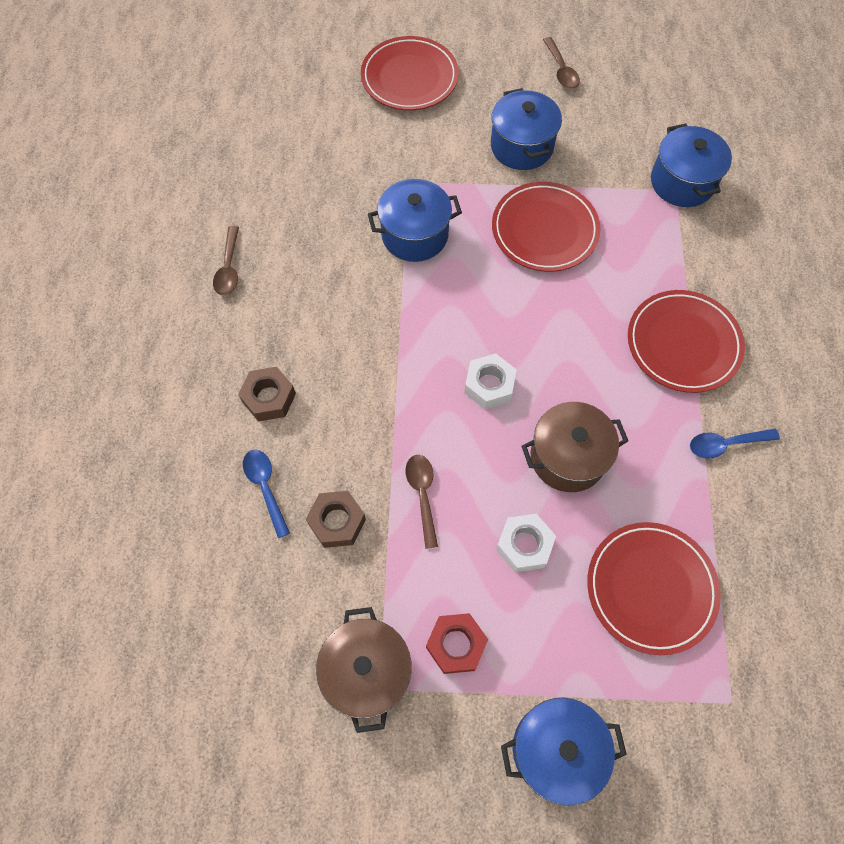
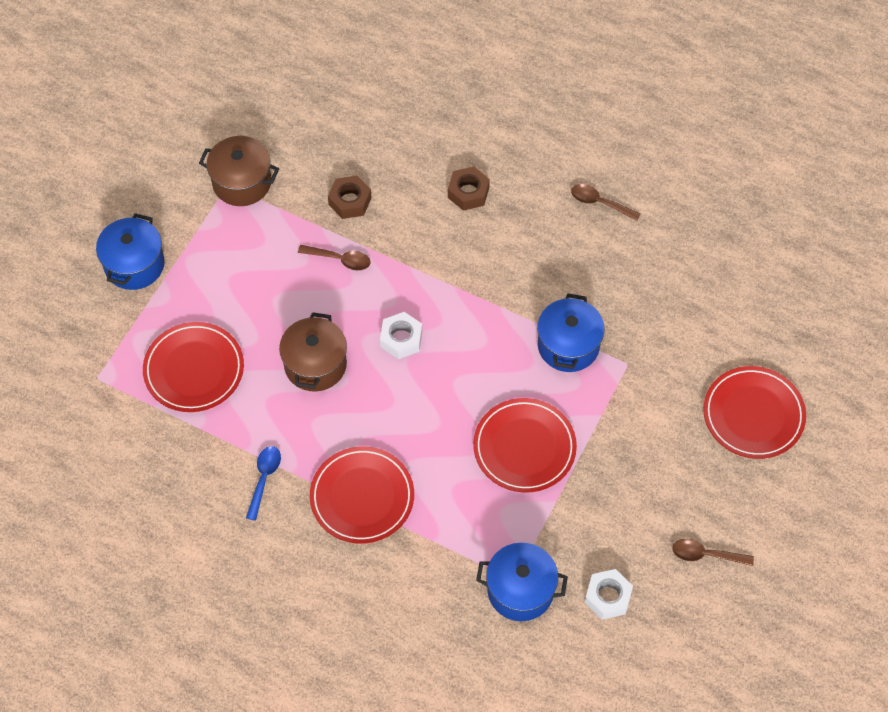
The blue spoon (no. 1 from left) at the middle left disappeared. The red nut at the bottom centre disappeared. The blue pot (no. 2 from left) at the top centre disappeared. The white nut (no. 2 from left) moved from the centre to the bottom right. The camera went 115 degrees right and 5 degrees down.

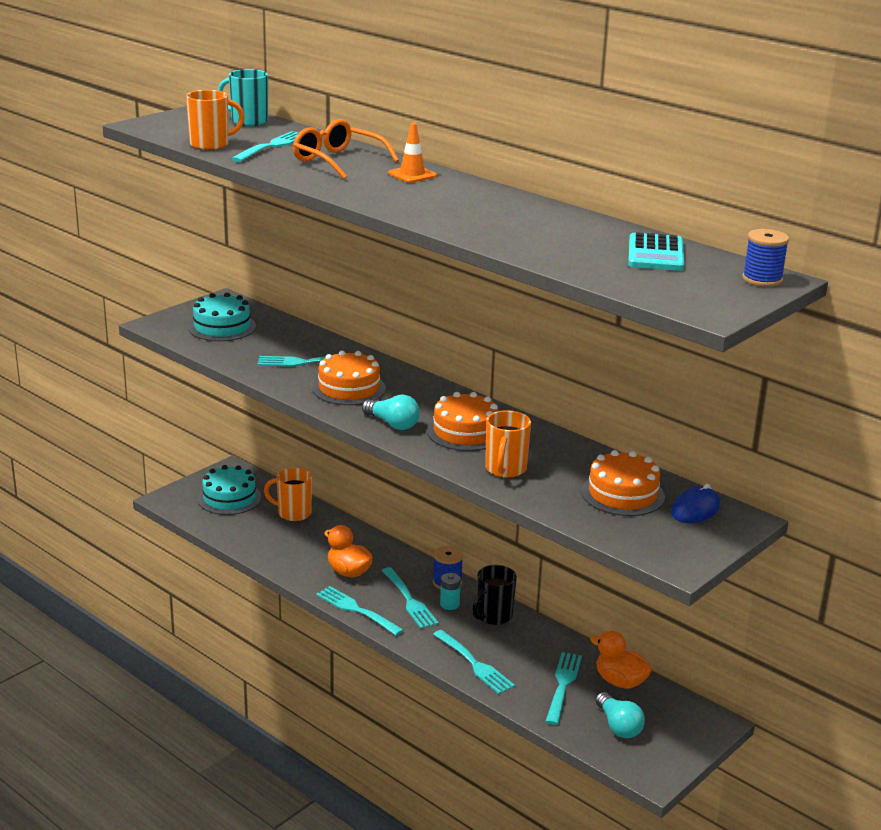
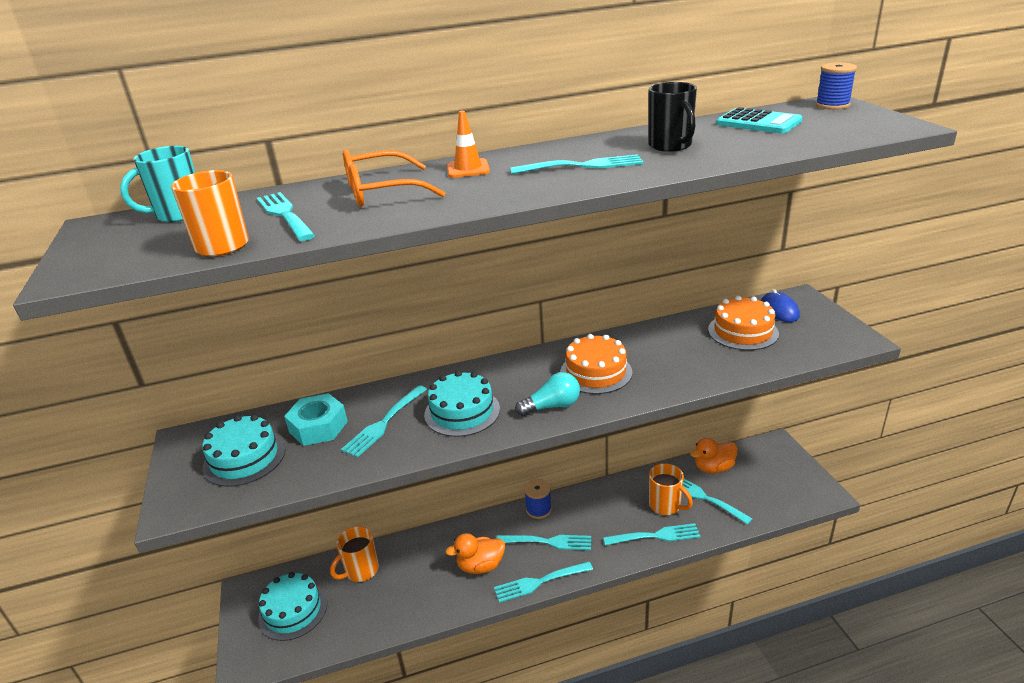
The turquoise battery at the bottom centre disappeared. The turquoise light bulb (no. 2 from left) at the bottom right disappeared. The turquoise nut at the middle left appeared. The turquoise fork (no. 5 from left) at the top centre appeared. The black mug moved from the bottom centre to the top centre. The orange mug (no. 3 from left) moved from the centre to the bottom centre. The orange cake (no. 1 from left) at the centre became the turquoise cake (no. 3 from left) at the centre. The camera went 55 degrees left and 5 degrees up.

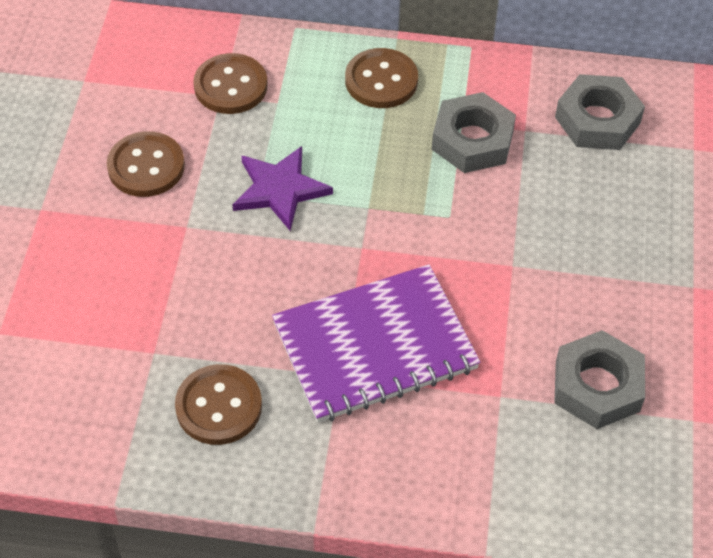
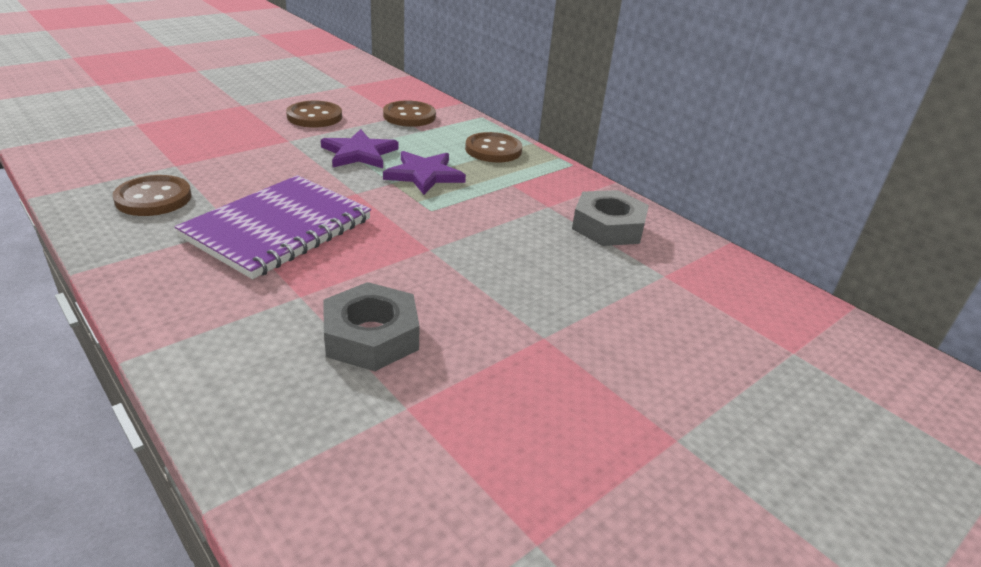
The grey nut (no. 1 from left) at the top centre disappeared. The purple star (no. 2 from left) at the top centre appeared. The purple notebook at the centre turned 75 degrees counterclockwise. The camera went 40 degrees right and 20 degrees down.

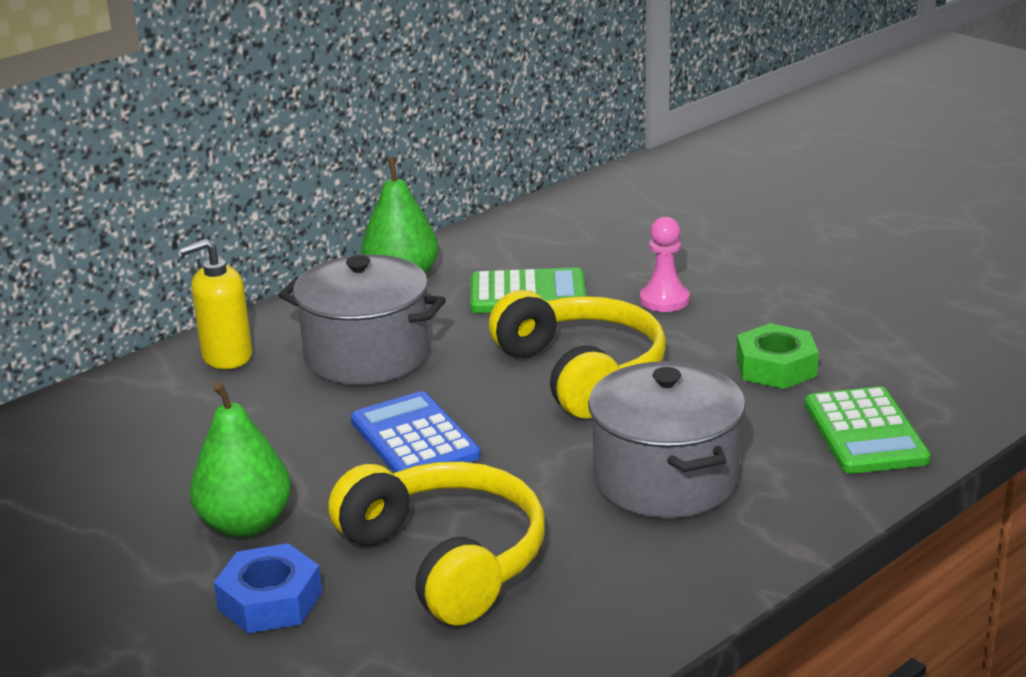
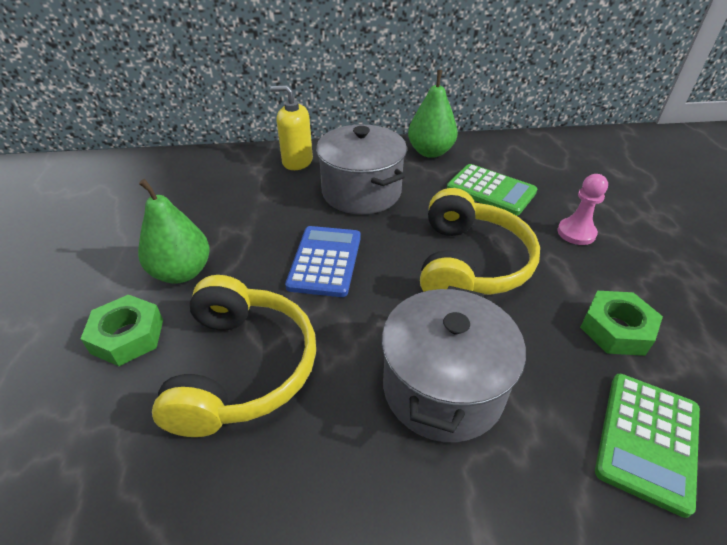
The blue nut at the bottom left became the green nut (no. 1 from left) at the middle left. The camera went 35 degrees right and 15 degrees up.

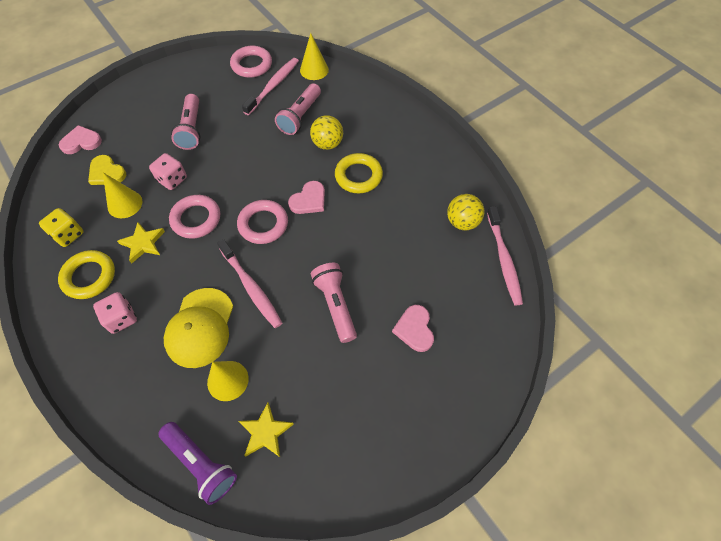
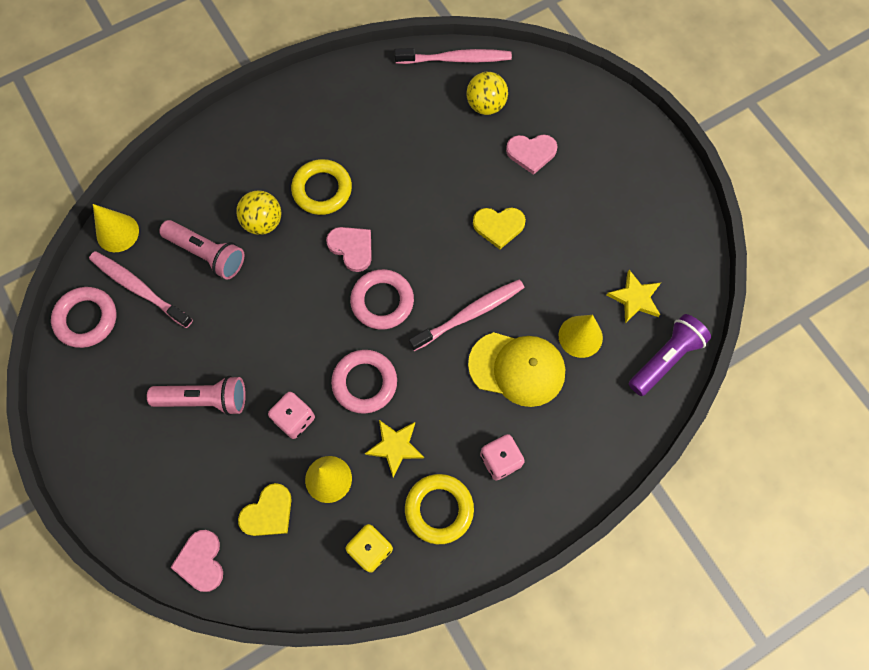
The yellow ball (no. 2 from left) moved from the centre to the top centre. The pink flashlight (no. 3 from left) at the centre was replaced by the yellow heart (no. 2 from left) at the centre. The camera went 85 degrees left and 10 degrees up.

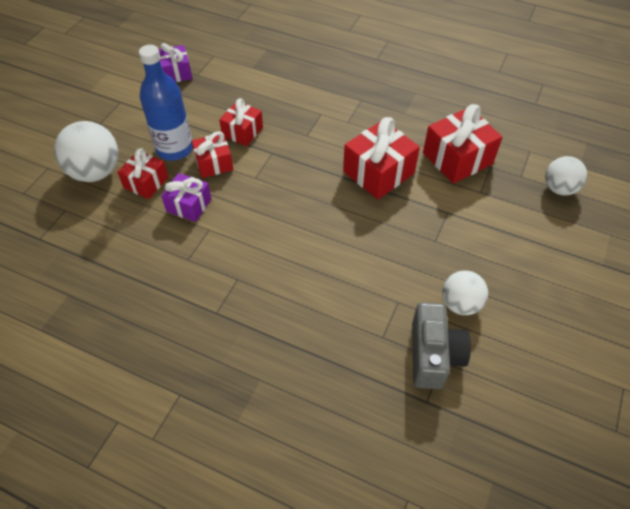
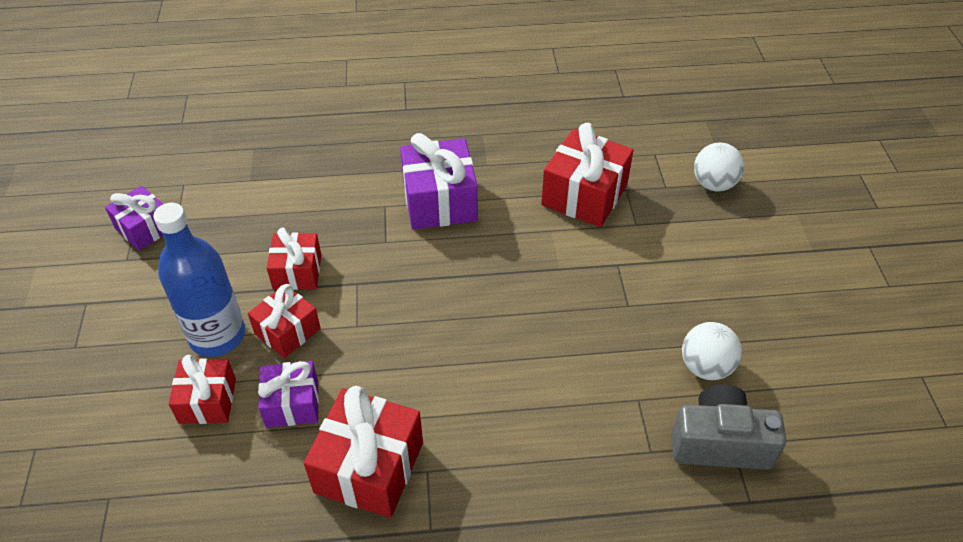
The white ball (no. 1 from left) at the top left disappeared. The purple gift (no. 3 from left) at the centre appeared. The red gift (no. 4 from left) moved from the top centre to the bottom centre. The grey camera at the bottom right turned 60 degrees counterclockwise. The camera went 30 degrees left and 5 degrees down.

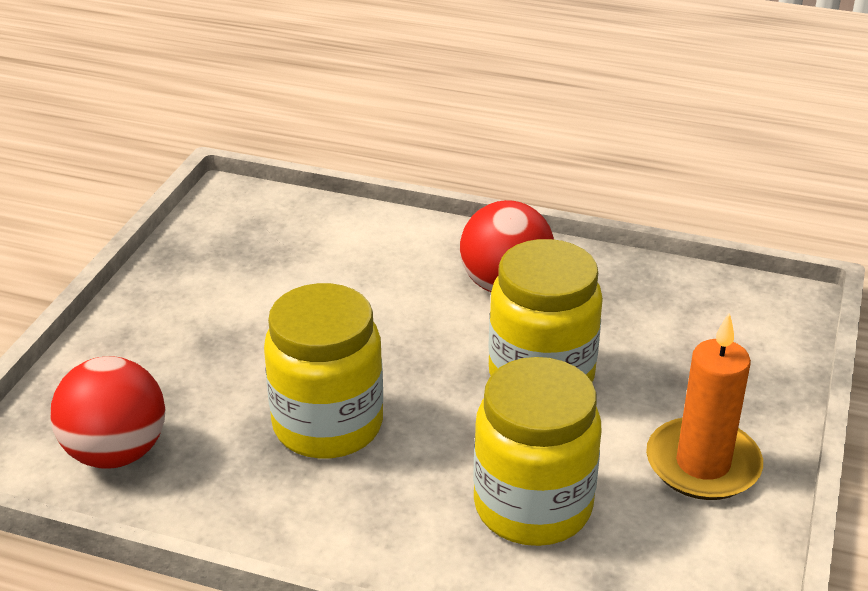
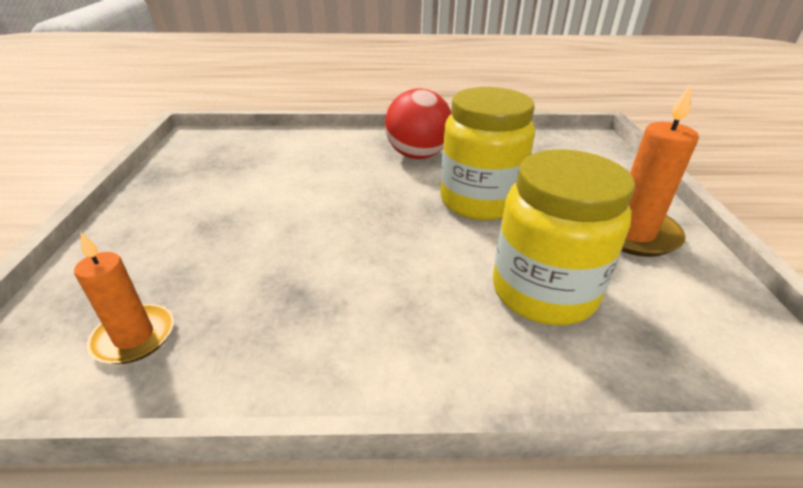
The yellow jar (no. 1 from left) at the centre disappeared. The red ball (no. 1 from left) at the bottom left was replaced by the orange candle (no. 1 from left) at the middle left. The camera went 20 degrees left and 0 degrees up.

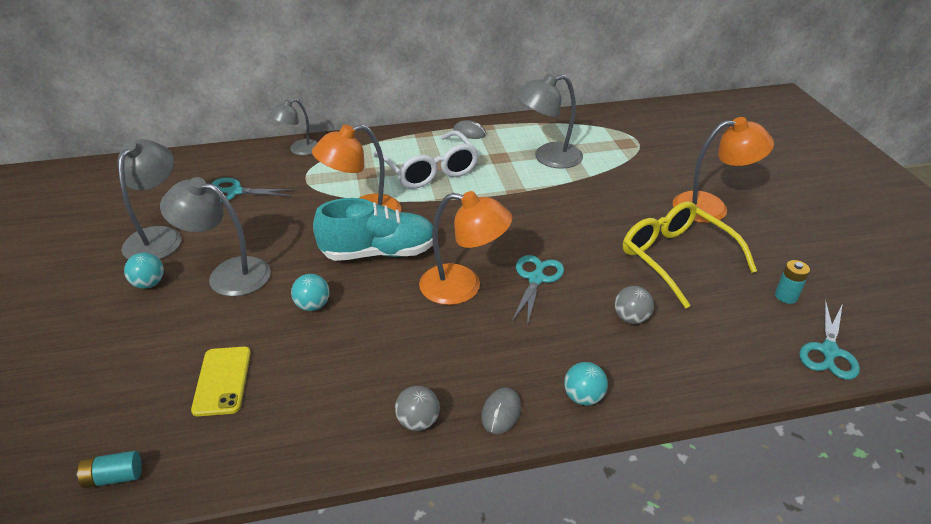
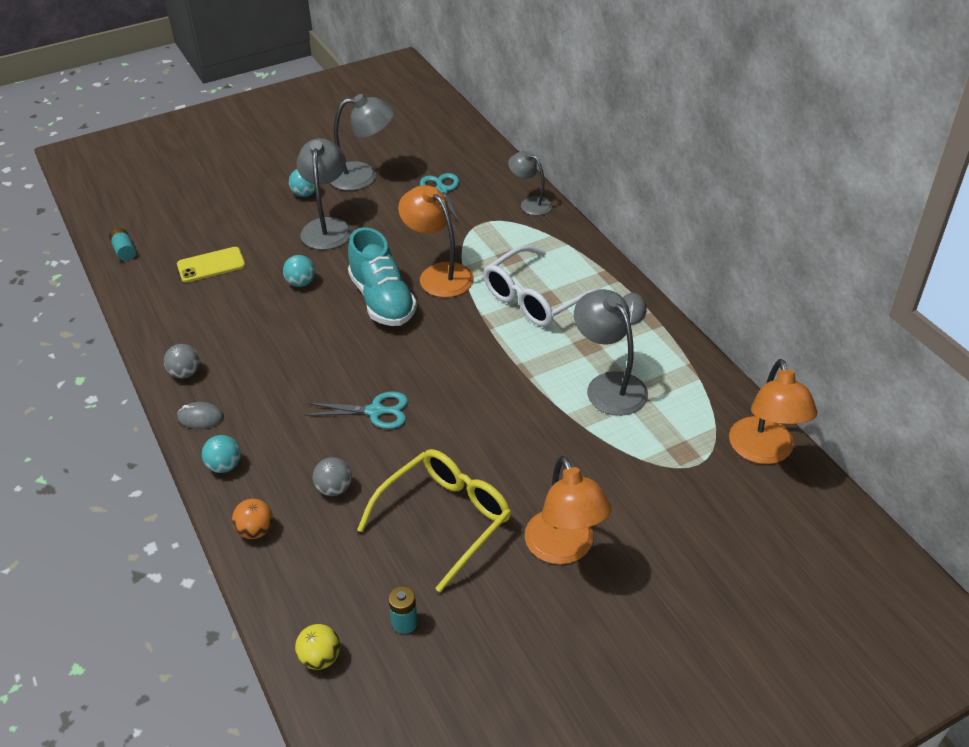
The orange ball at the bottom left appeared. The orange lamp (no. 2 from left in the first image) moved from the centre to the middle right. The turquoise scissors (no. 3 from left) at the middle right was replaced by the yellow ball at the bottom left. The camera went 75 degrees right and 5 degrees up.

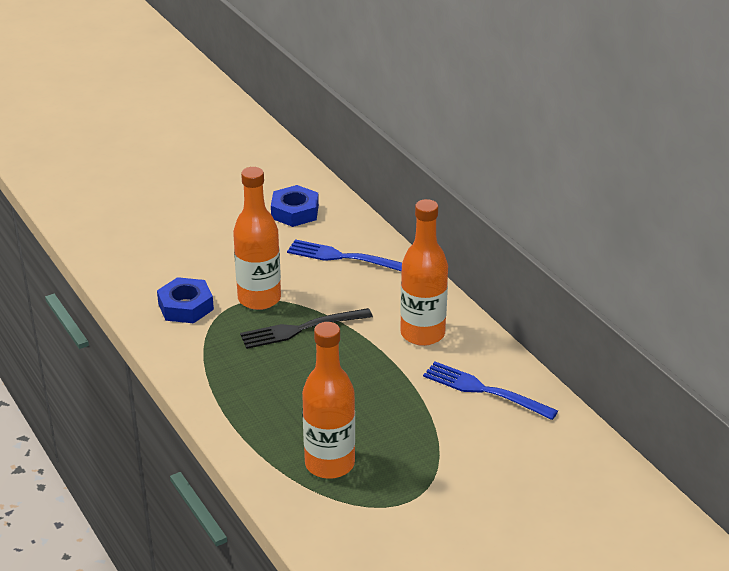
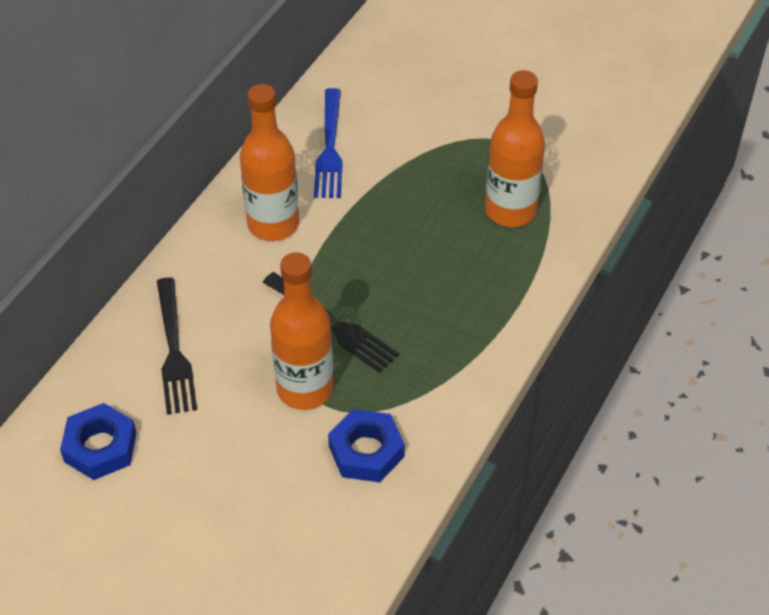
The blue fork (no. 1 from left) at the centre became the black fork (no. 1 from left) at the middle left. The camera went 120 degrees left and 15 degrees up.

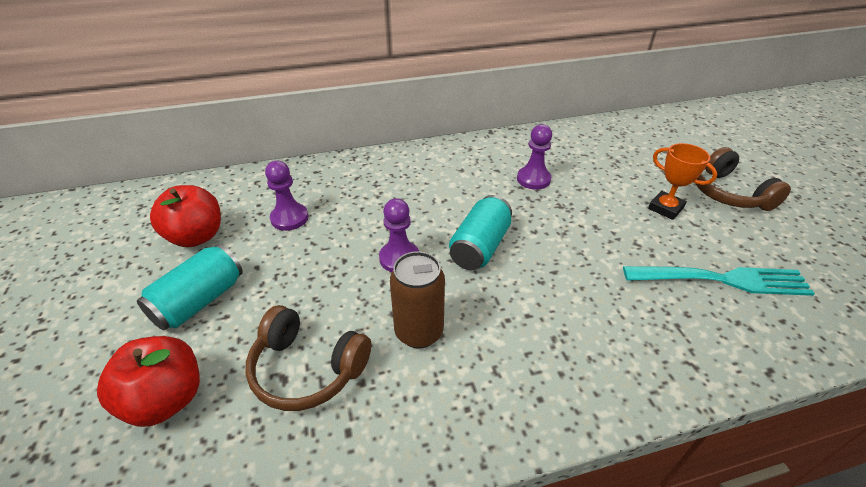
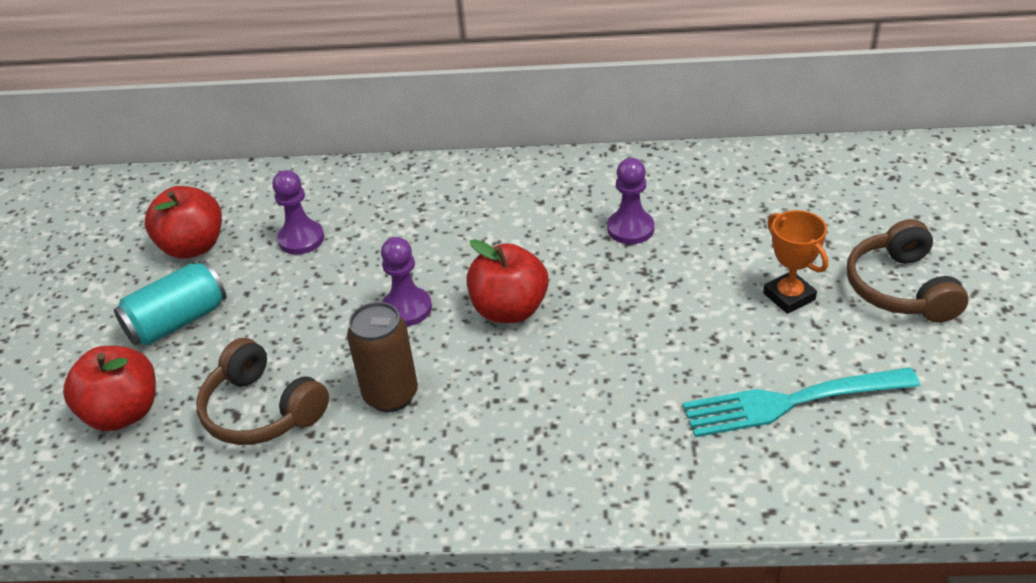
The turquoise can (no. 2 from left) at the centre was replaced by the red apple (no. 3 from left) at the centre. The turquoise fork at the middle right turned 150 degrees clockwise. The camera went 20 degrees right and 0 degrees up.

